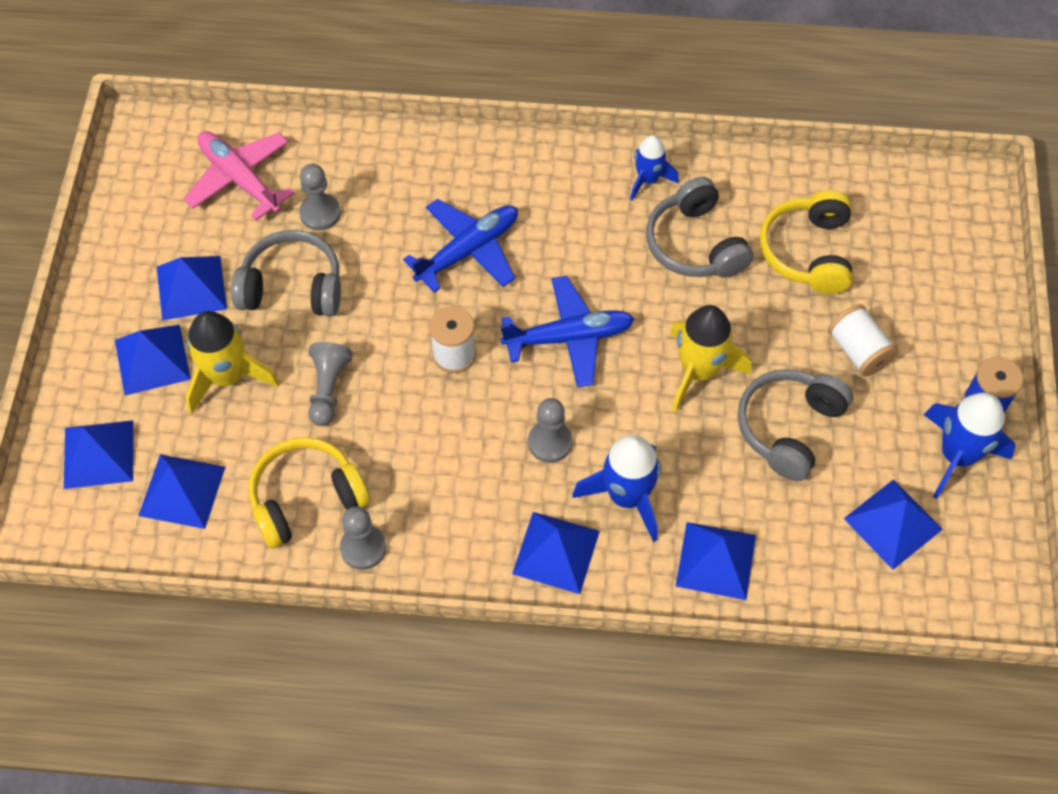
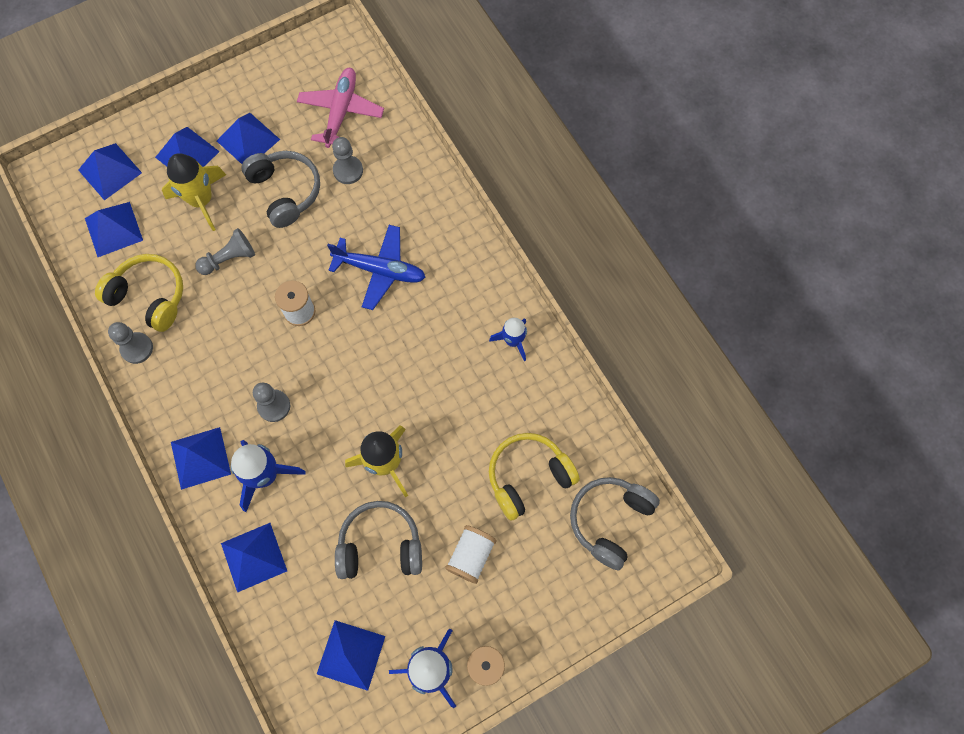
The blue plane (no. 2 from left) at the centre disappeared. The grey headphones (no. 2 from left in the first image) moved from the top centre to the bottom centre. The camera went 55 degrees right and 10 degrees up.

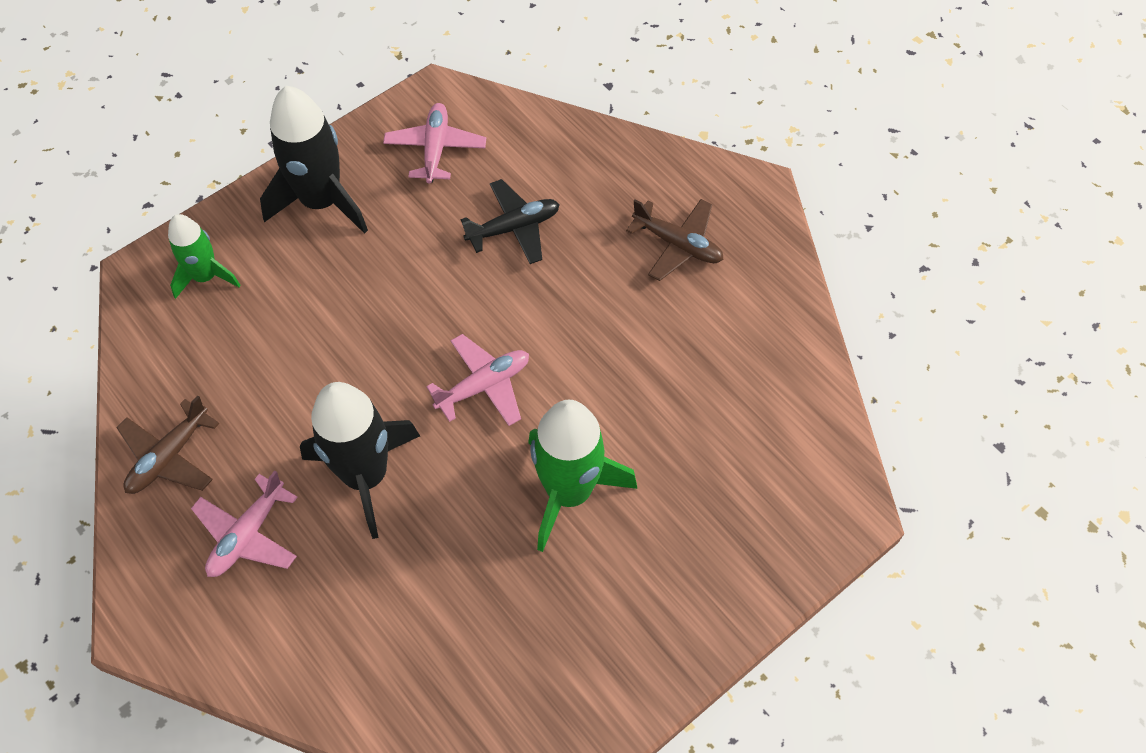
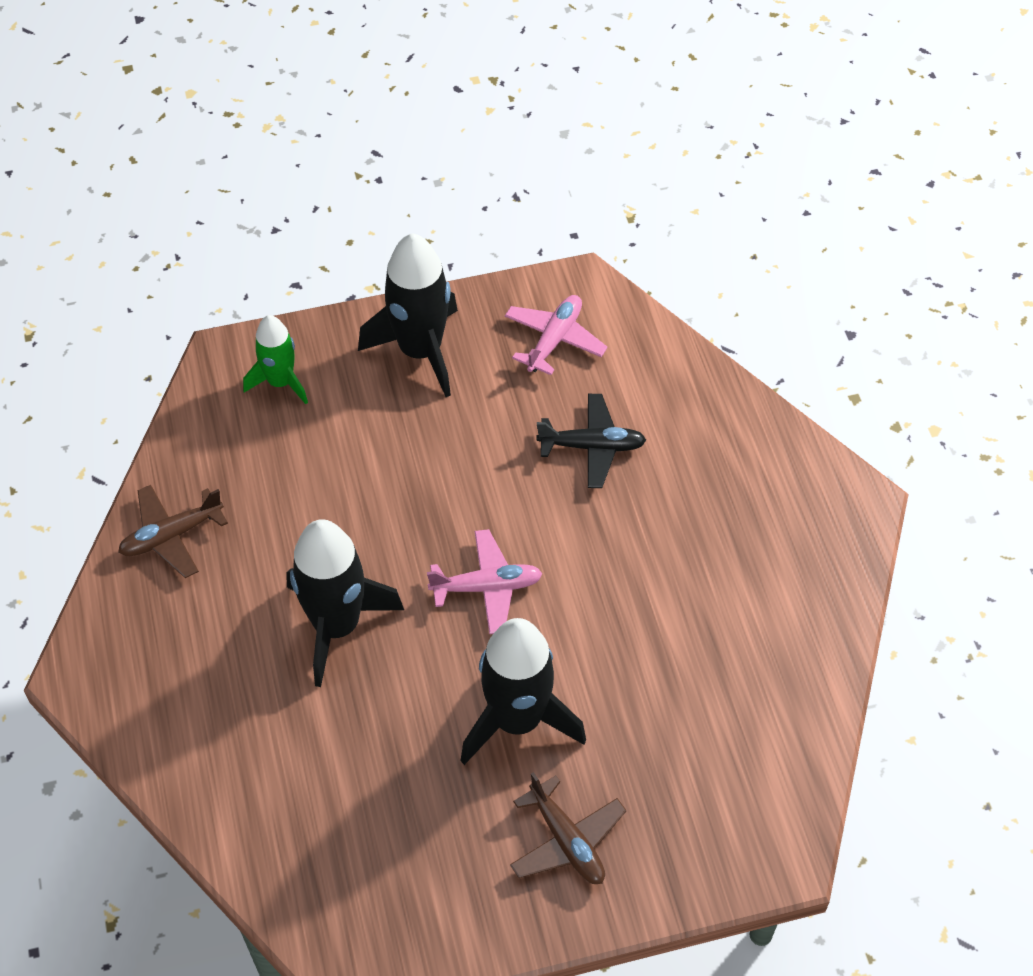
The pink plane (no. 1 from left) at the bottom left disappeared. The brown plane (no. 2 from left) moved from the top centre to the bottom centre. The green rocket (no. 2 from left) at the centre became the black rocket (no. 3 from left) at the bottom centre. The camera went 25 degrees right and 5 degrees down.

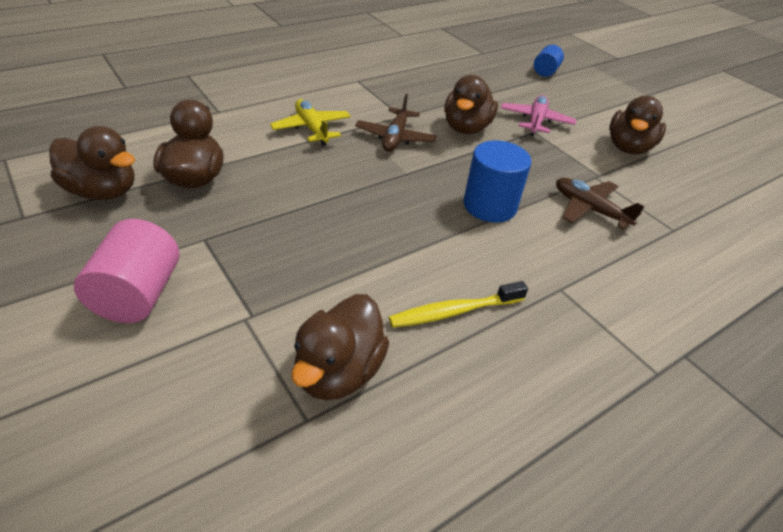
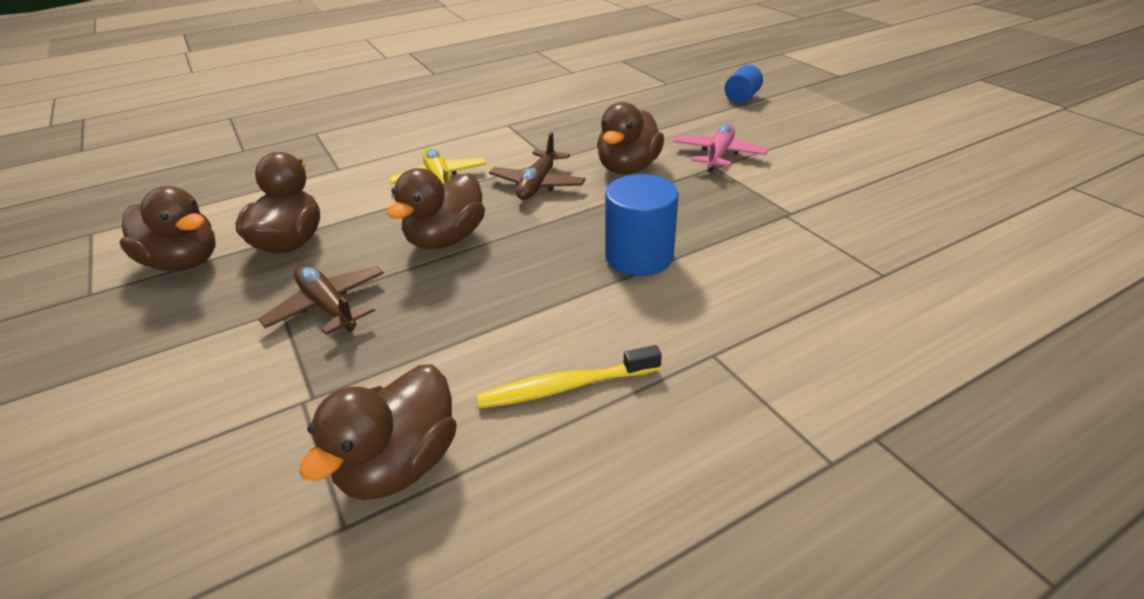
The pink cylinder at the middle left disappeared. The brown plane (no. 2 from left in the first image) moved from the middle right to the middle left. The brown duck (no. 5 from left in the first image) moved from the top right to the centre. The camera went 10 degrees right and 5 degrees down.

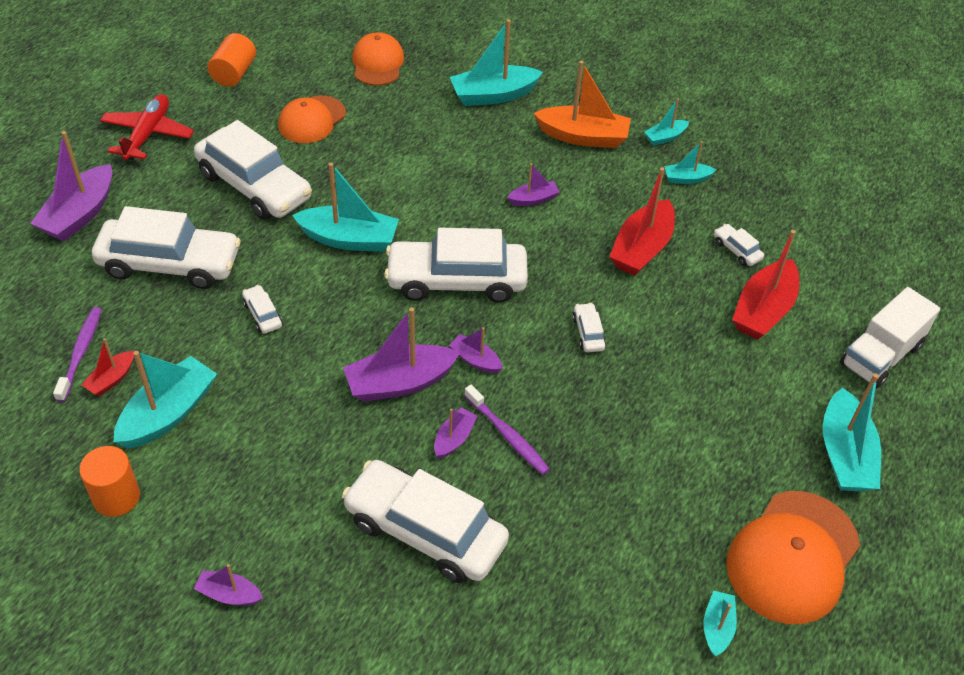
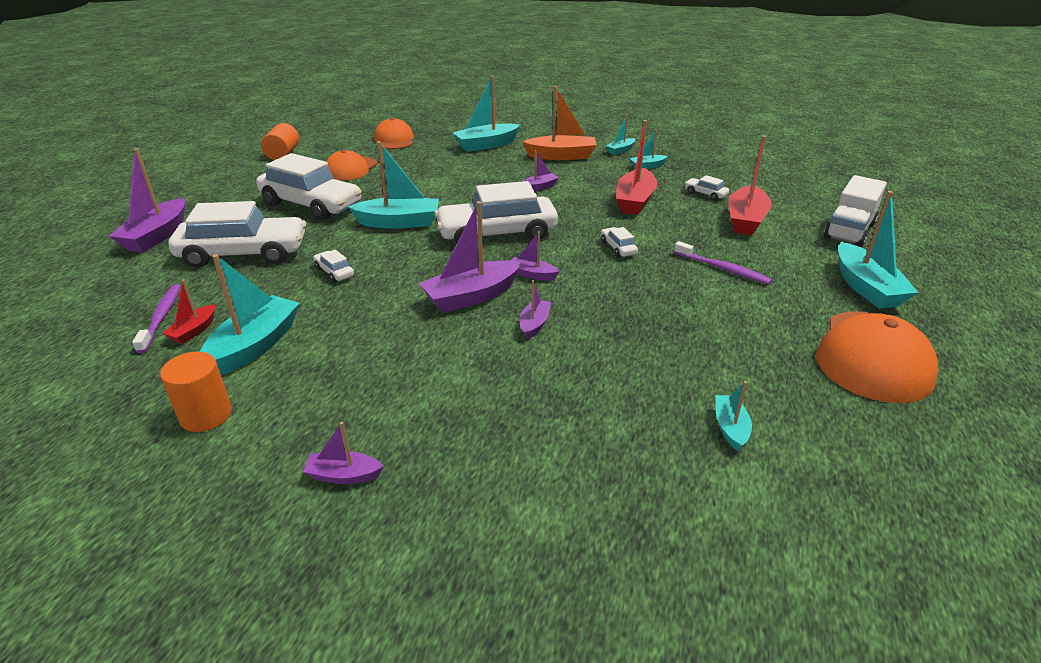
The red plane at the top left disappeared. The white car (no. 4 from left) at the bottom centre disappeared. The purple toothbrush (no. 2 from left) moved from the centre to the middle right. The turquoise boat (no. 6 from left) moved from the bottom right to the middle right. The camera went 10 degrees left and 15 degrees down.

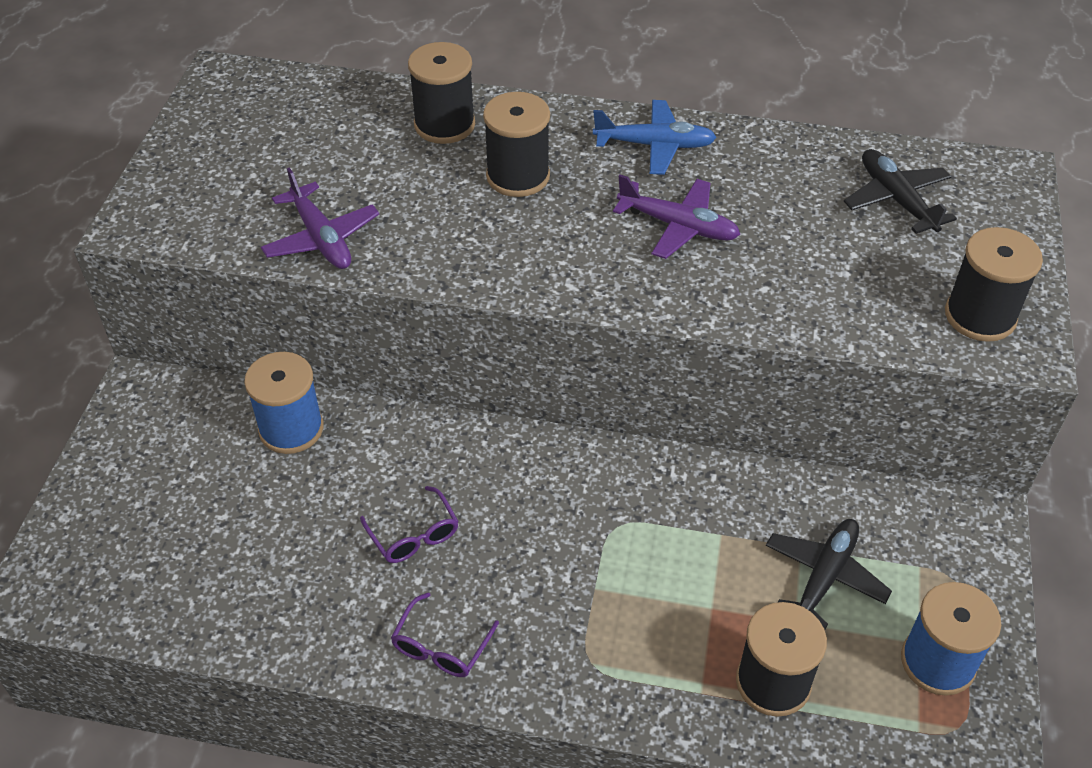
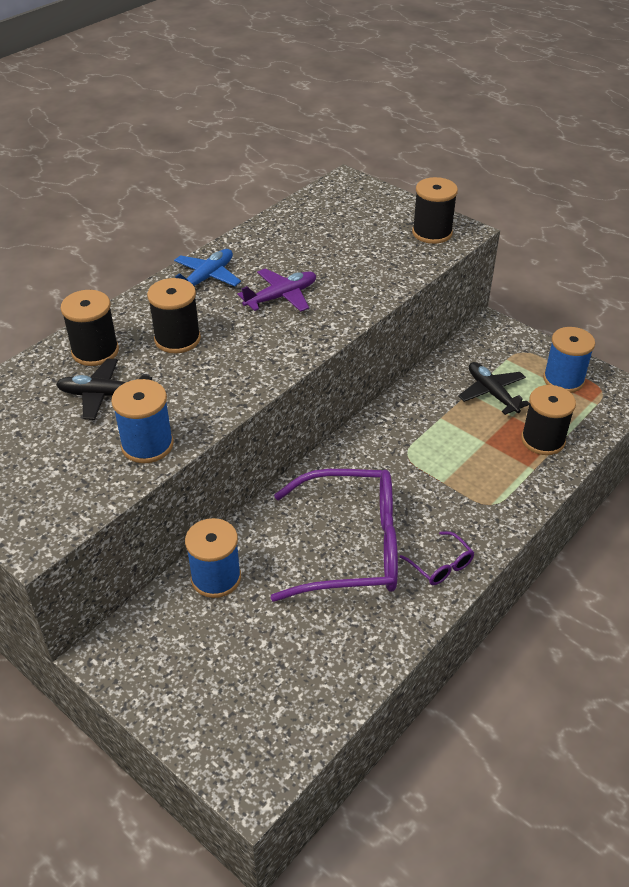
The black plane (no. 2 from left in the first image) moved from the top right to the middle left. The purple plane (no. 1 from left) at the top left was replaced by the blue spool (no. 1 from left) at the middle left. The purple glasses (no. 1 from left) at the bottom centre changed to 2.47 times the size. The camera went 60 degrees left and 5 degrees down.

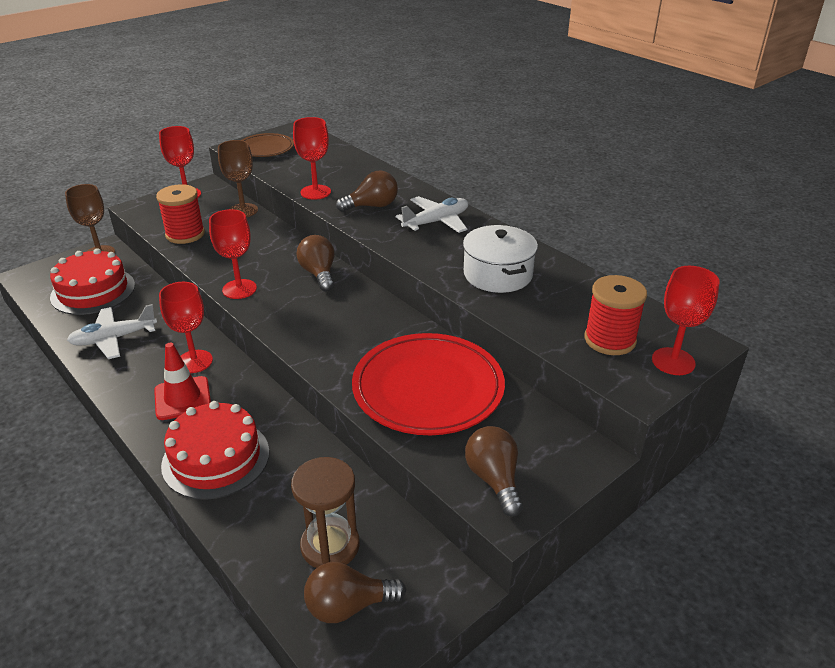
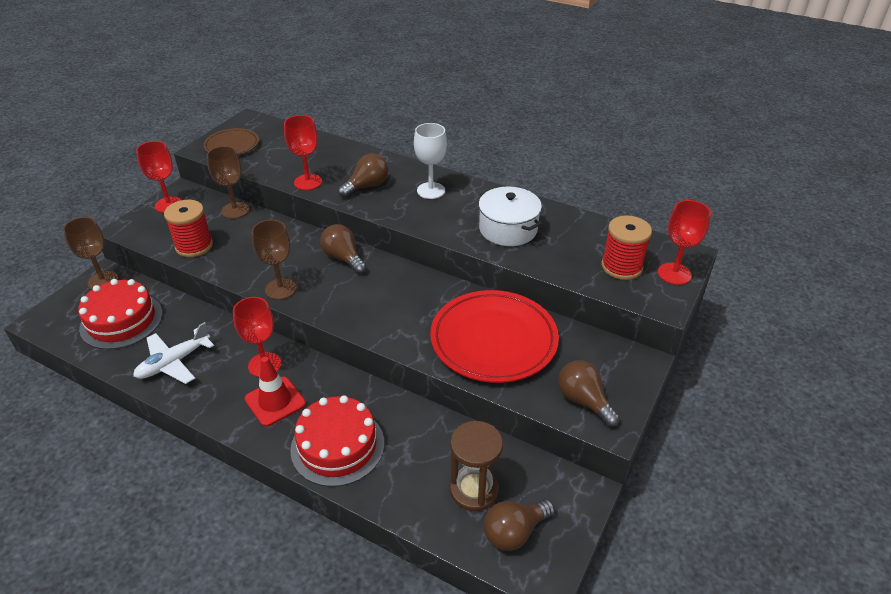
The white plane (no. 2 from left) at the top centre was replaced by the white goblet at the top centre. The red goblet (no. 3 from left) at the middle left became the brown goblet (no. 3 from left) at the middle left. The camera went 20 degrees left and 5 degrees up.

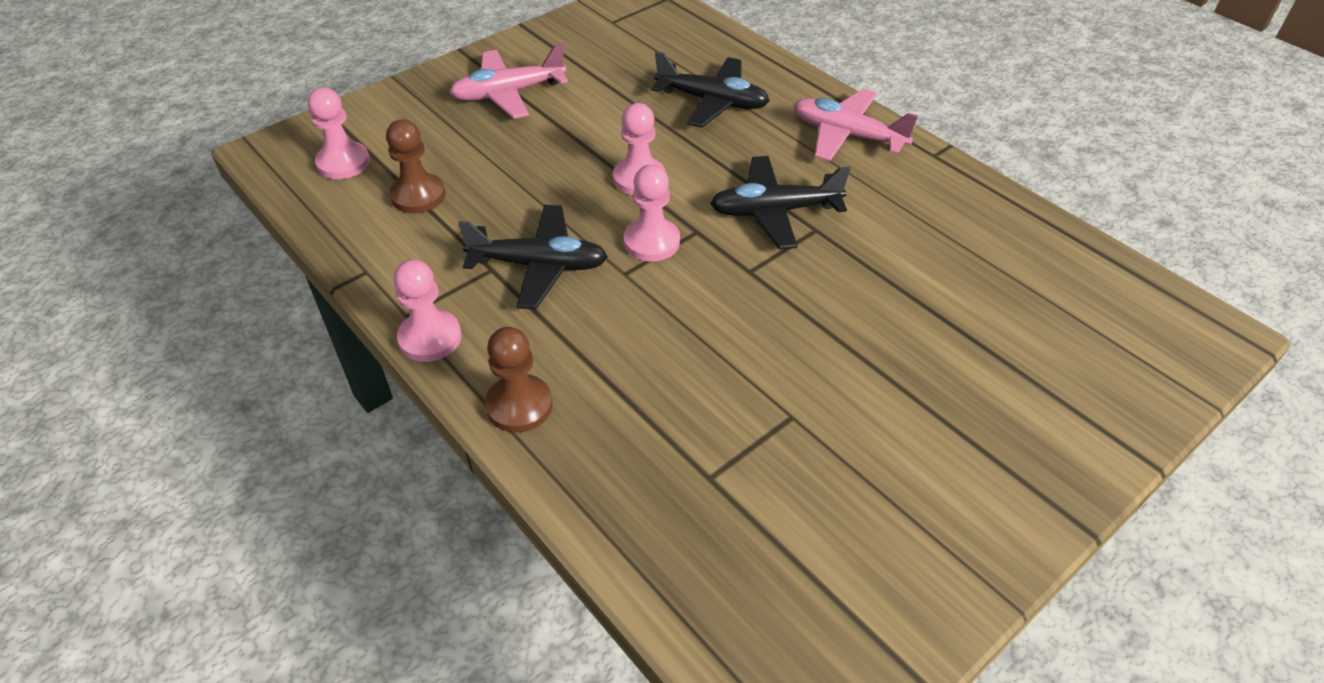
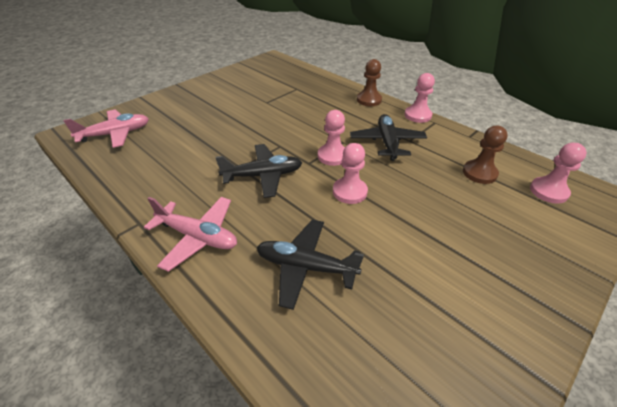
The pink plane (no. 1 from left) moved from the top centre to the top left. The black plane (no. 1 from left in the first image) at the centre turned 90 degrees clockwise. The camera went 175 degrees right and 5 degrees down.

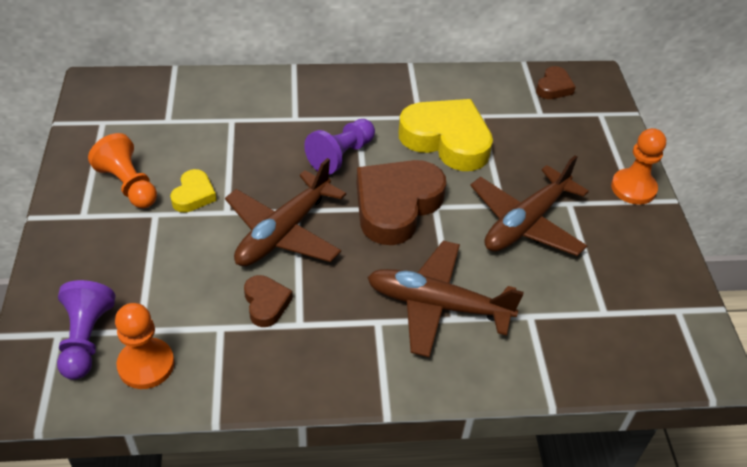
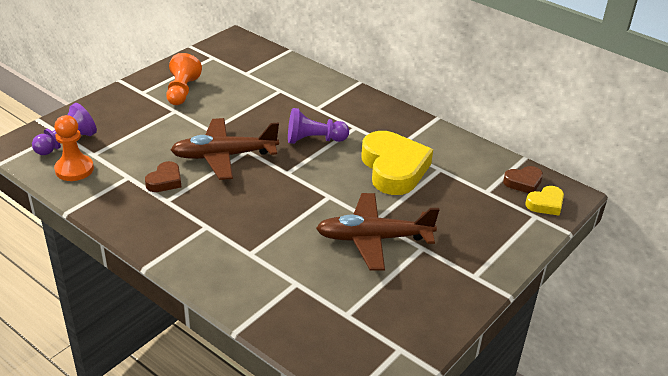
The brown heart (no. 2 from left) at the centre disappeared. The brown plane (no. 2 from left) at the centre disappeared. The orange pawn (no. 3 from left) at the middle right disappeared. The yellow heart (no. 1 from left in the first image) moved from the middle left to the middle right. The camera went 45 degrees right and 10 degrees down.

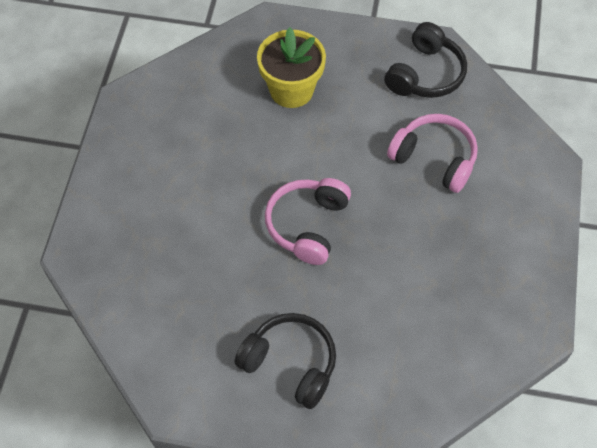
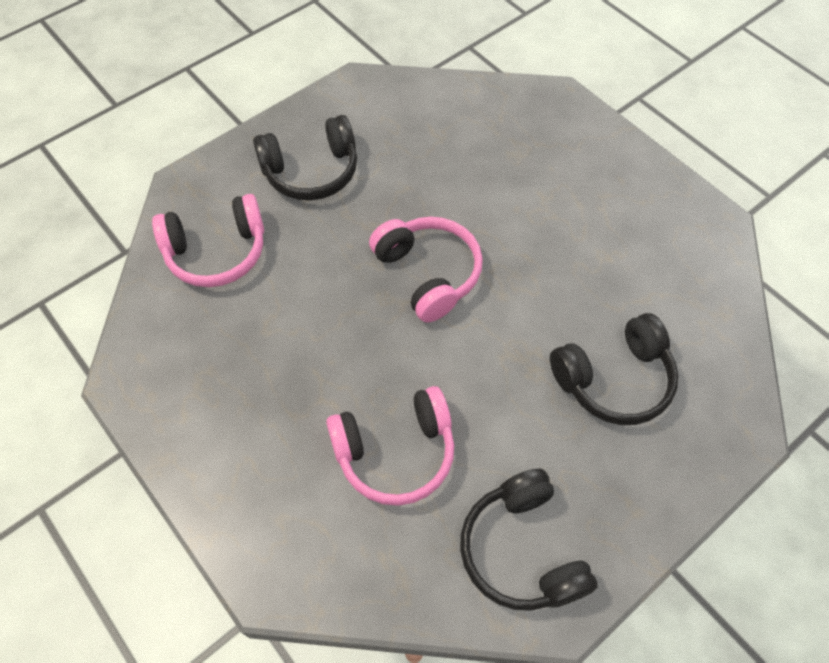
The pink headphones (no. 1 from left) at the middle left appeared. The yellow flower pot at the top centre was replaced by the black headphones (no. 3 from left) at the middle right. The camera went 130 degrees right and 0 degrees up.

